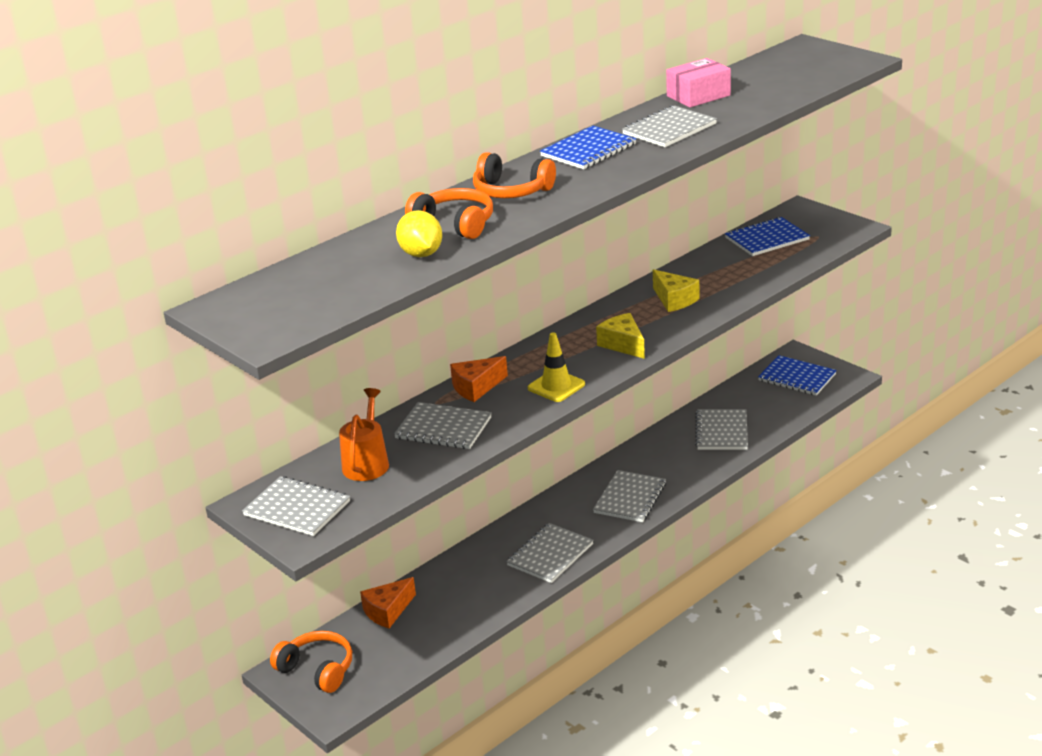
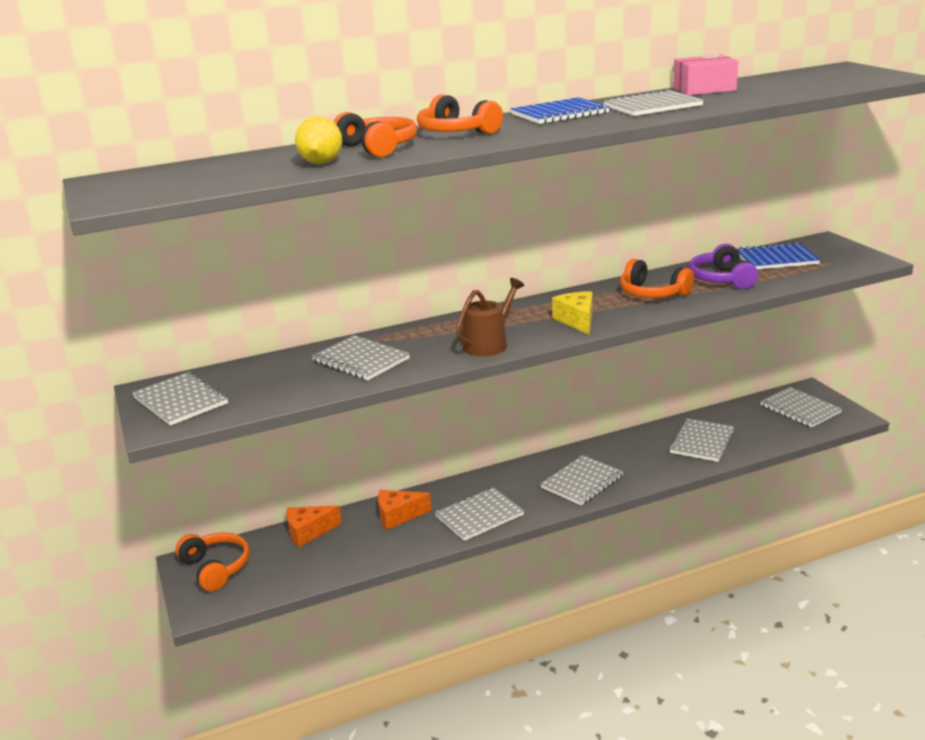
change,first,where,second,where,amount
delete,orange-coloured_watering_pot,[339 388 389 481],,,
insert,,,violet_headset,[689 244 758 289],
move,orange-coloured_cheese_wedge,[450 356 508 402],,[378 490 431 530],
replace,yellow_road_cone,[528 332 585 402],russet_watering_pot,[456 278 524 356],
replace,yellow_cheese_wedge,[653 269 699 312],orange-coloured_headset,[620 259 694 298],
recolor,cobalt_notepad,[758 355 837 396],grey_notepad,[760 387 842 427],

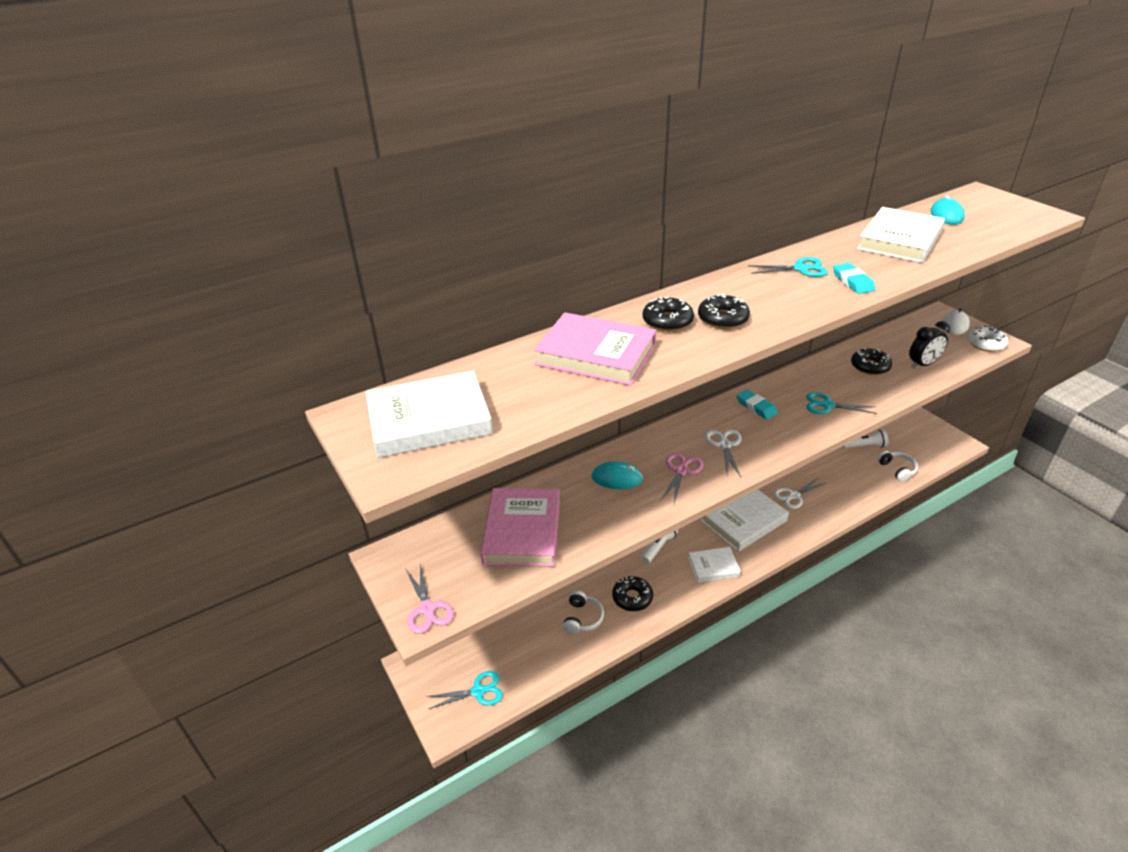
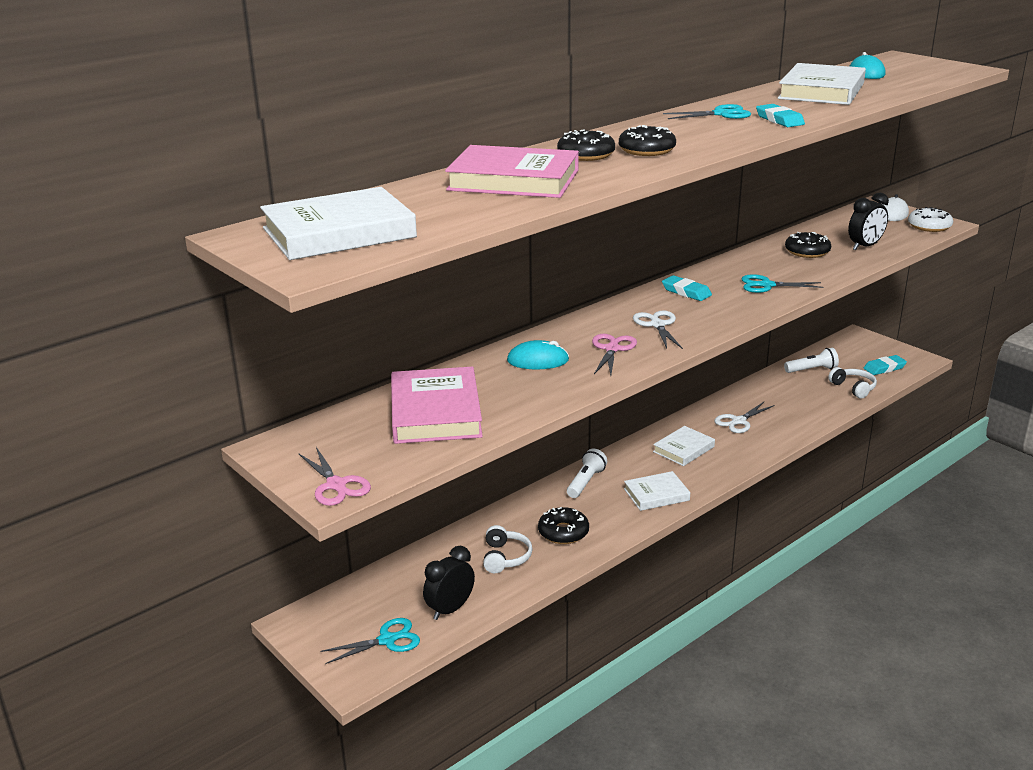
change,first,where,second,where,amount
insert,,,black_bedside_clock,[423 546 475 620],
insert,,,aqua_gum_eraser,[864 355 907 375],
resize,snow-white_hardcover,[700 489 789 552],,[653 426 715 466],x0.59

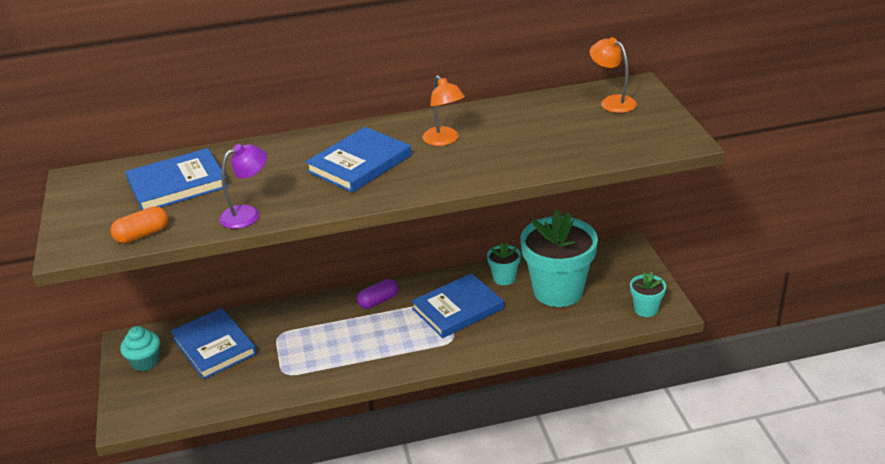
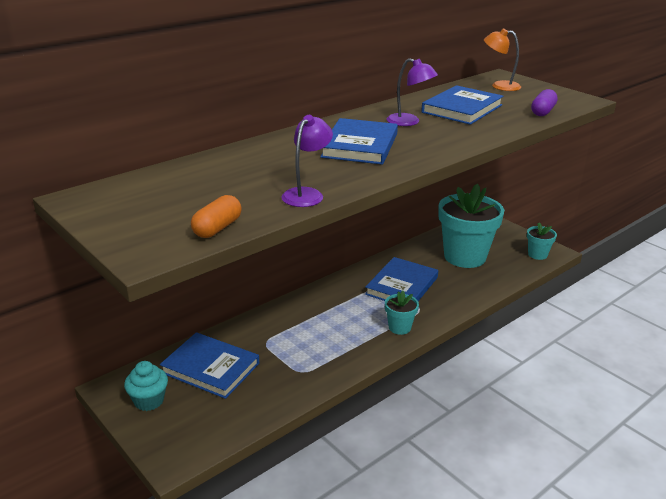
change,first,where,second,where,amount
move,cobalt_hardcover,[125 148 228 210],,[421 85 504 125],
move,violet_capsule,[357 279 398 309],,[531 89 558 116],
move,aqua_flower_pot,[487 243 521 285],,[385 291 419 335],
recolor,orange-coloured_reading_lamp,[423 75 465 146],violet_reading_lamp,[387 58 438 126],

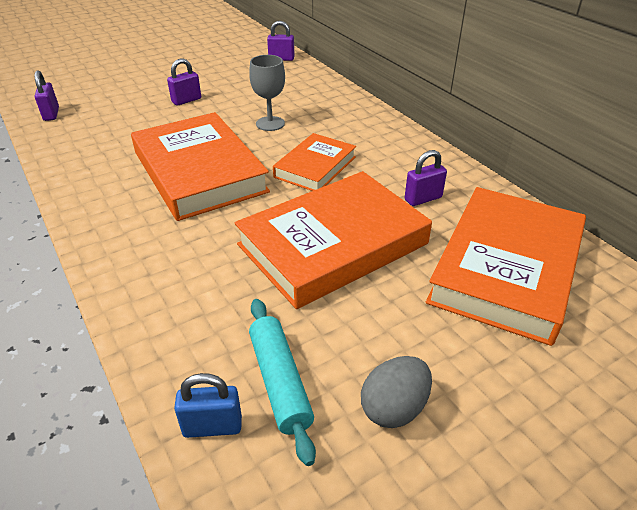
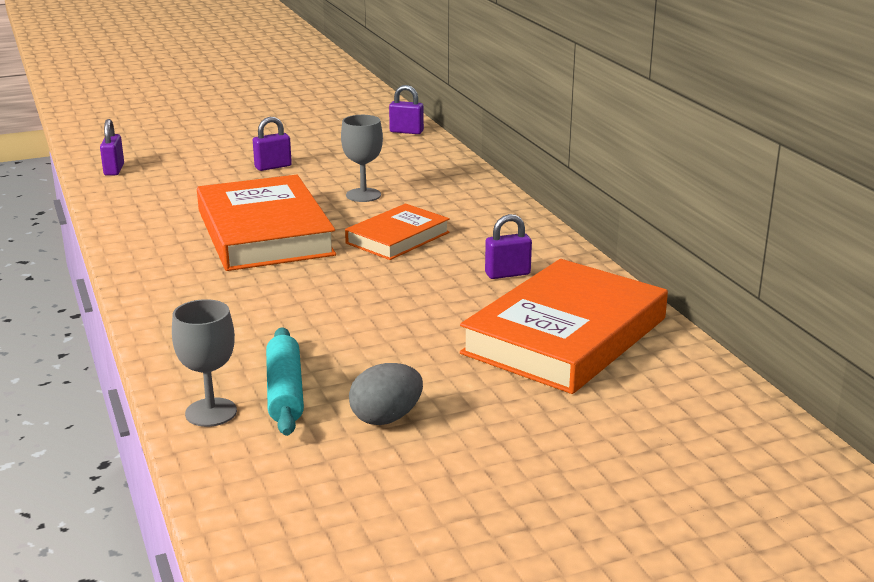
change,first,where,second,where,amount
delete,orange-coloured_hardcover,[234 171 432 309],,,
replace,cobalt_small_lock,[174 373 242 438],grey_chalice,[172 299 237 427],

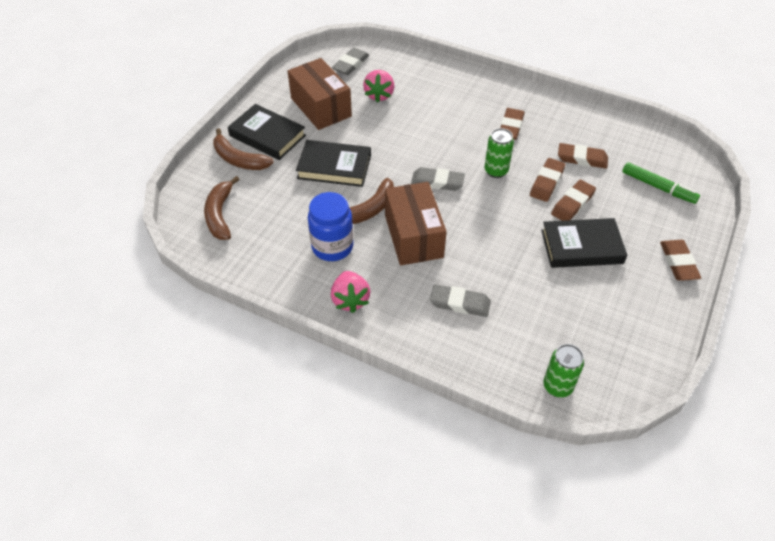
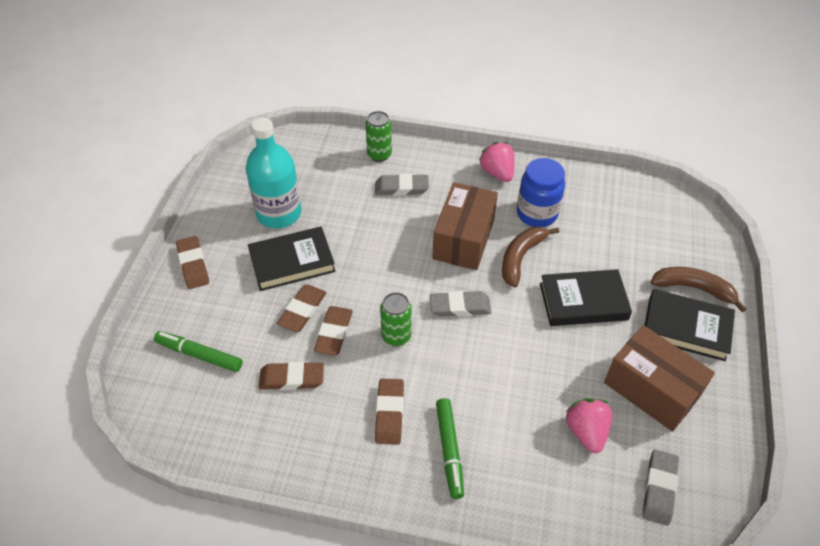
change,first,where,second,where,amount
delete,russet_banana,[204 176 240 240],,,
insert,,,aqua_drink_bottle,[246 118 301 228],
insert,,,green_marker_pen,[436 398 464 499],
move,green_tin,[543 344 584 397],,[366 111 392 162],
rotate,russet_box,[385 182 447 265],,[432 182 498 270],45 degrees clockwise

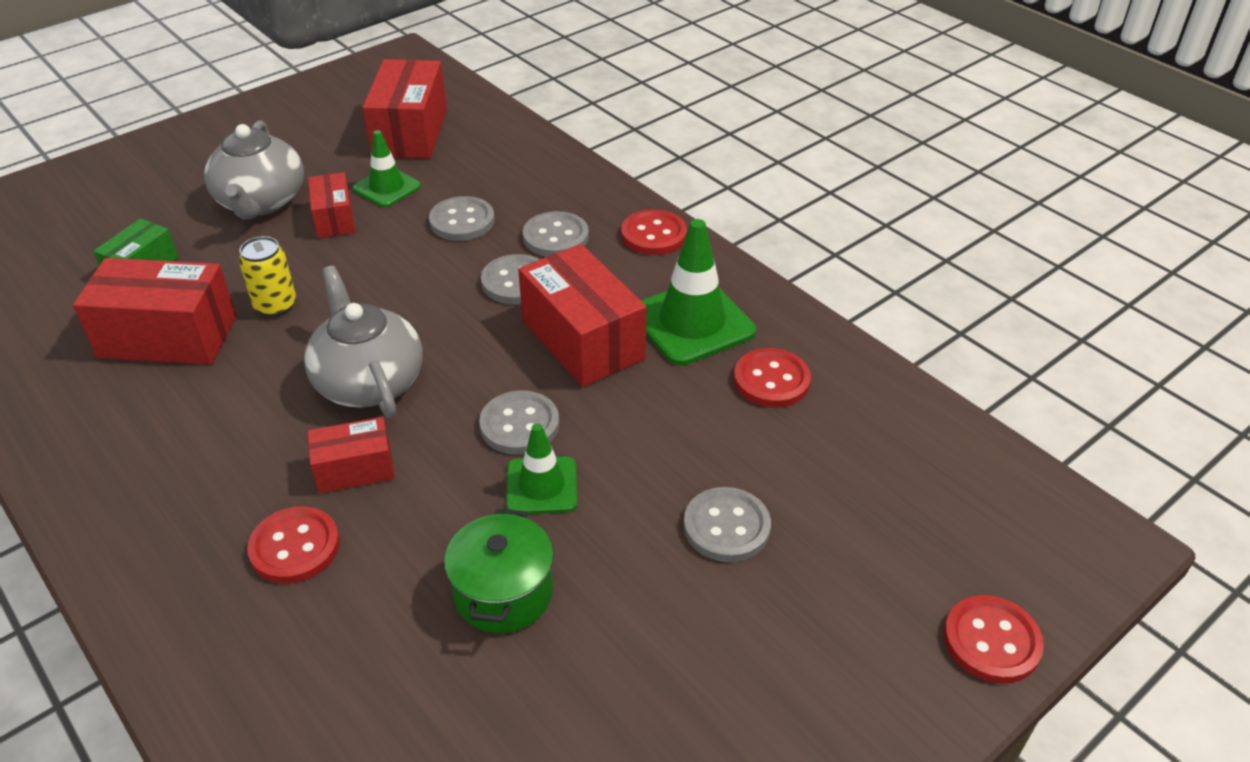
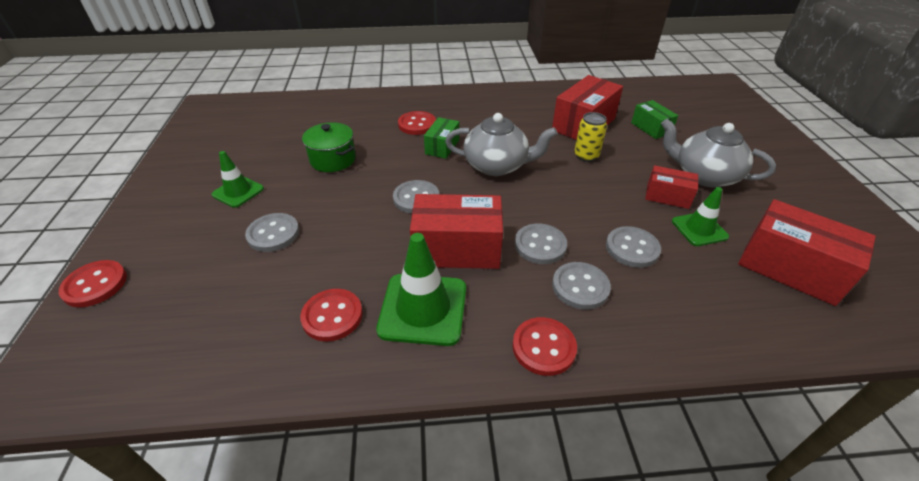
change,first,where,second,where,amount
move,green_road_cone,[506 423 577 514],,[212 151 264 208],
recolor,crimson_box,[307 417 395 494],green_box,[424 117 459 159],

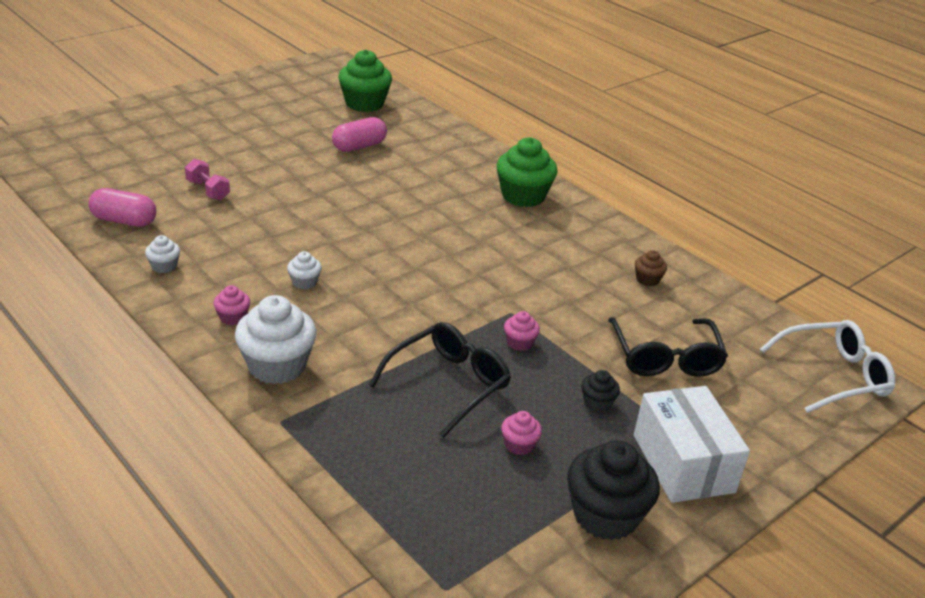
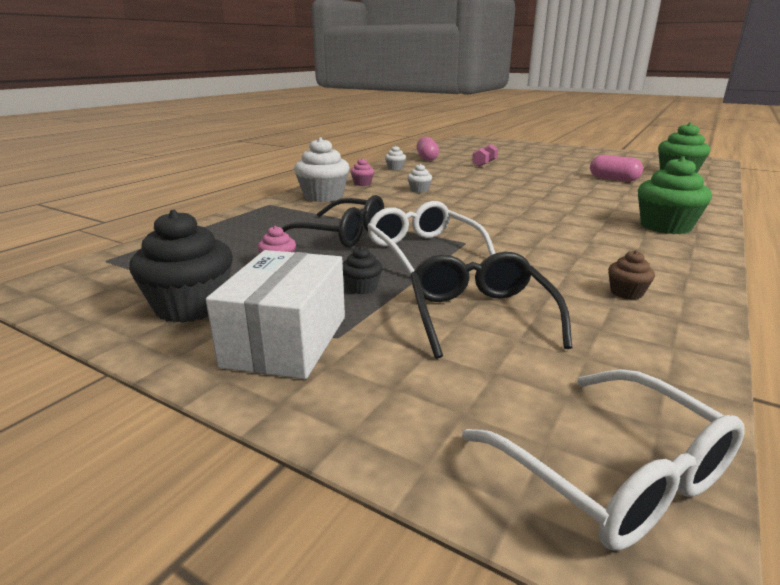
change,first,where,second,where,amount
replace,pink_cupcake,[504 311 540 351],snow-white_spectacles,[367 201 495 275],
rotate,black_spectacles,[608 317 728 377],,[410 252 572 359],105 degrees clockwise
rotate,snow-white_box,[634 386 750 503],,[206 250 345 379],45 degrees counterclockwise

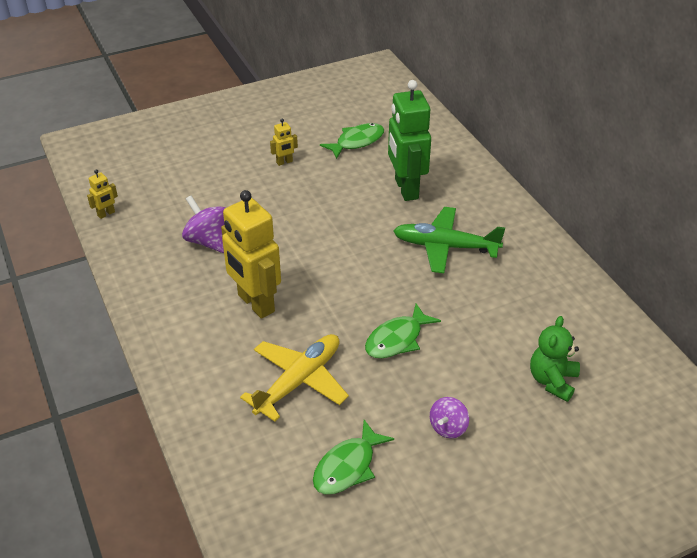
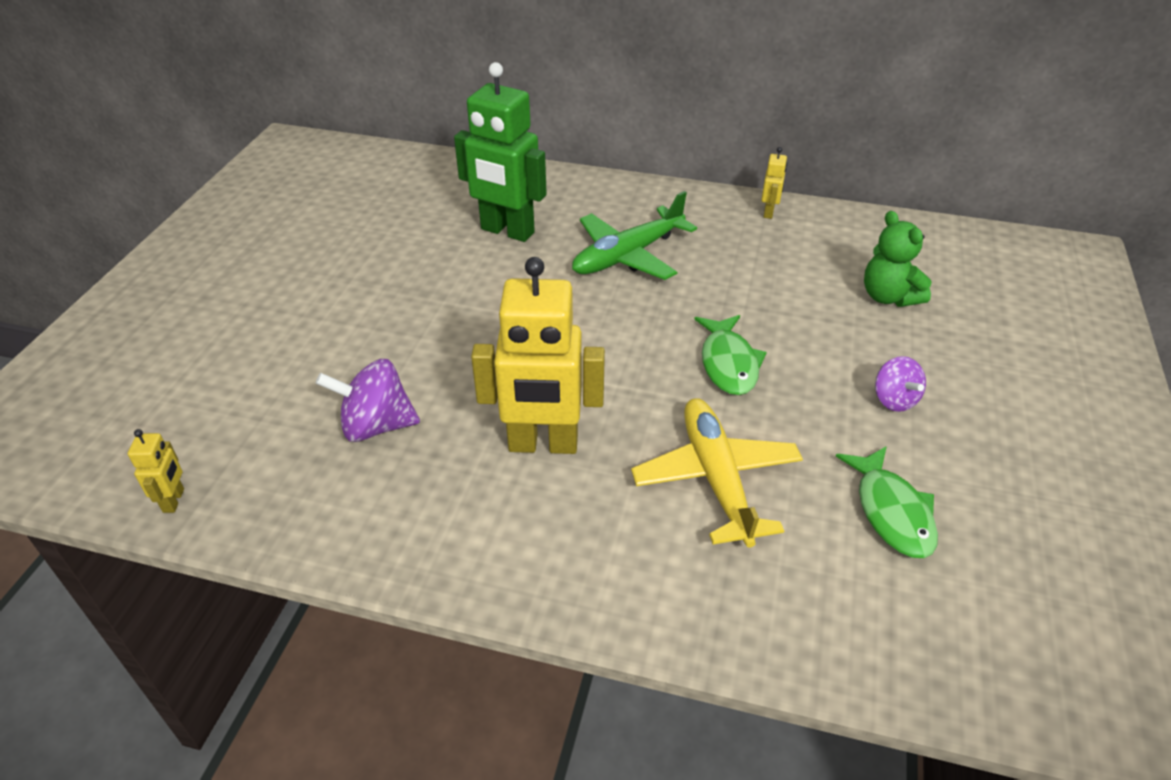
change,first,where,second,where,amount
delete,green_fish,[320 123 384 159],,,
move,yellow_robot_figure,[270 118 298 166],,[761 147 787 219],

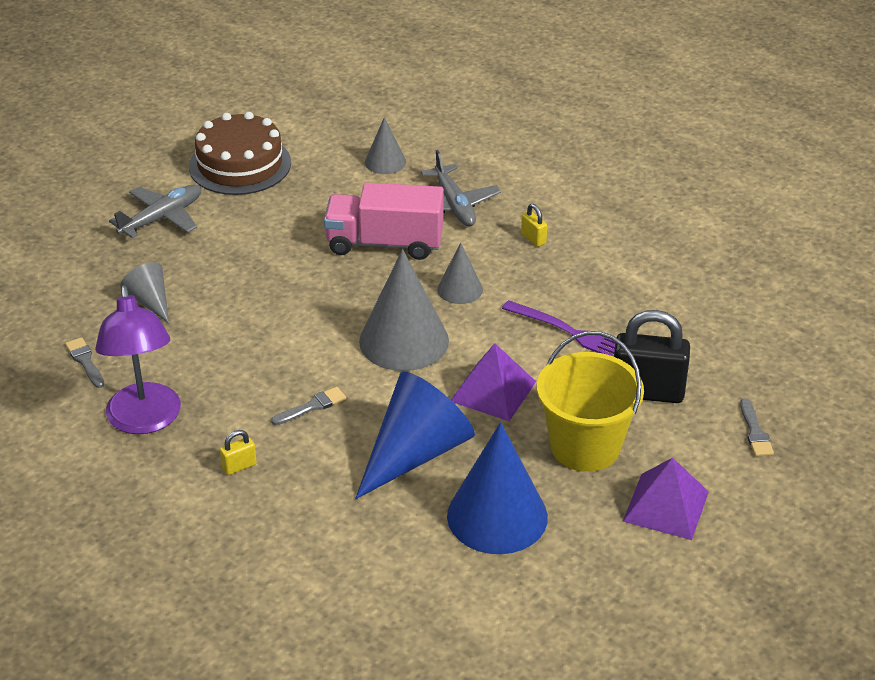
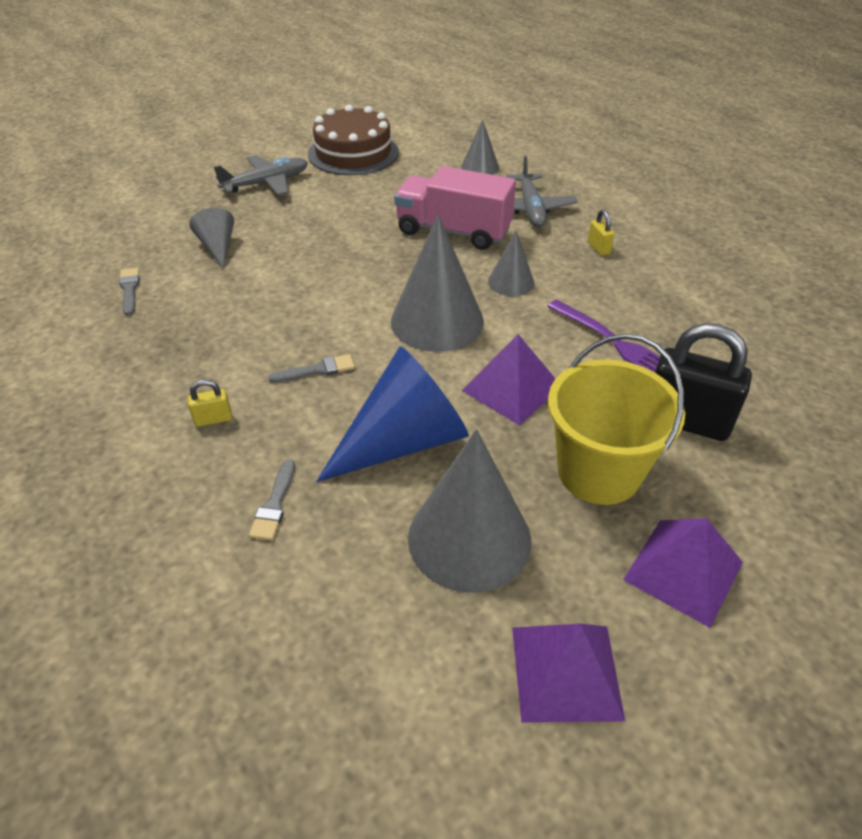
change,first,where,second,where,amount
delete,violet_reading_lamp,[95 285 181 434],,,
insert,,,violet_pyramid_shape,[512 624 625 723],
move,grey_paintbrush,[740 398 774 456],,[249 459 295 540],
recolor,cobalt_solid_cone,[447 422 548 554],grey_solid_cone,[408 429 531 593],

